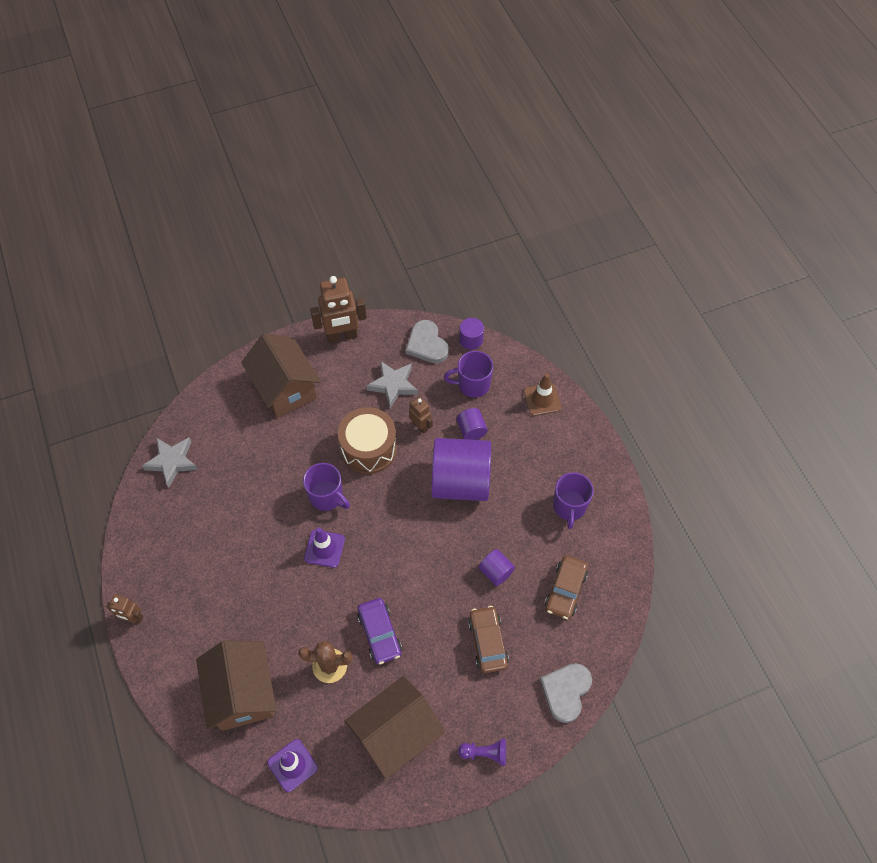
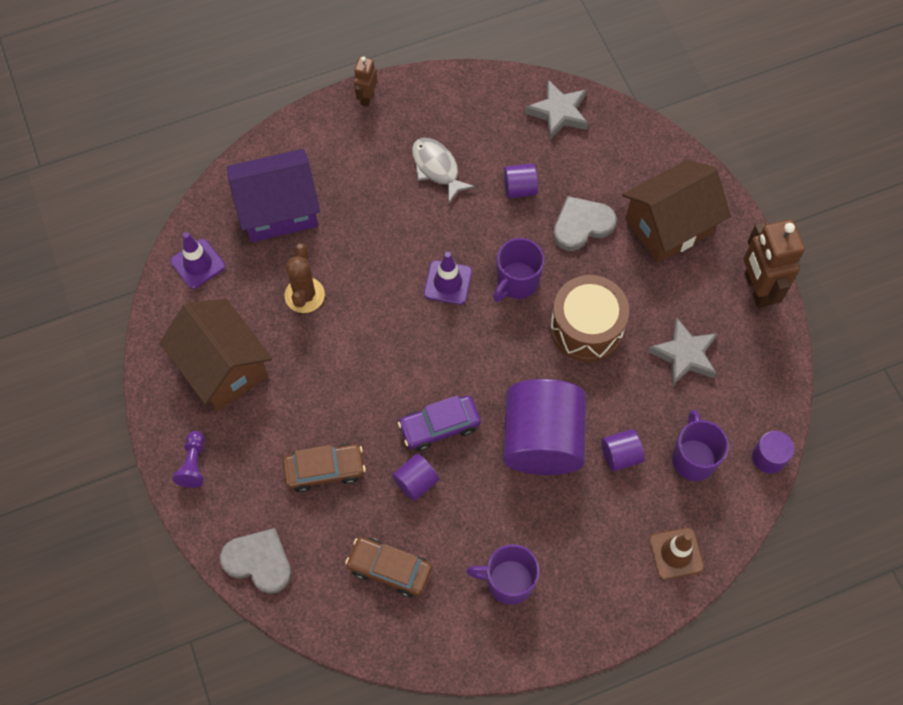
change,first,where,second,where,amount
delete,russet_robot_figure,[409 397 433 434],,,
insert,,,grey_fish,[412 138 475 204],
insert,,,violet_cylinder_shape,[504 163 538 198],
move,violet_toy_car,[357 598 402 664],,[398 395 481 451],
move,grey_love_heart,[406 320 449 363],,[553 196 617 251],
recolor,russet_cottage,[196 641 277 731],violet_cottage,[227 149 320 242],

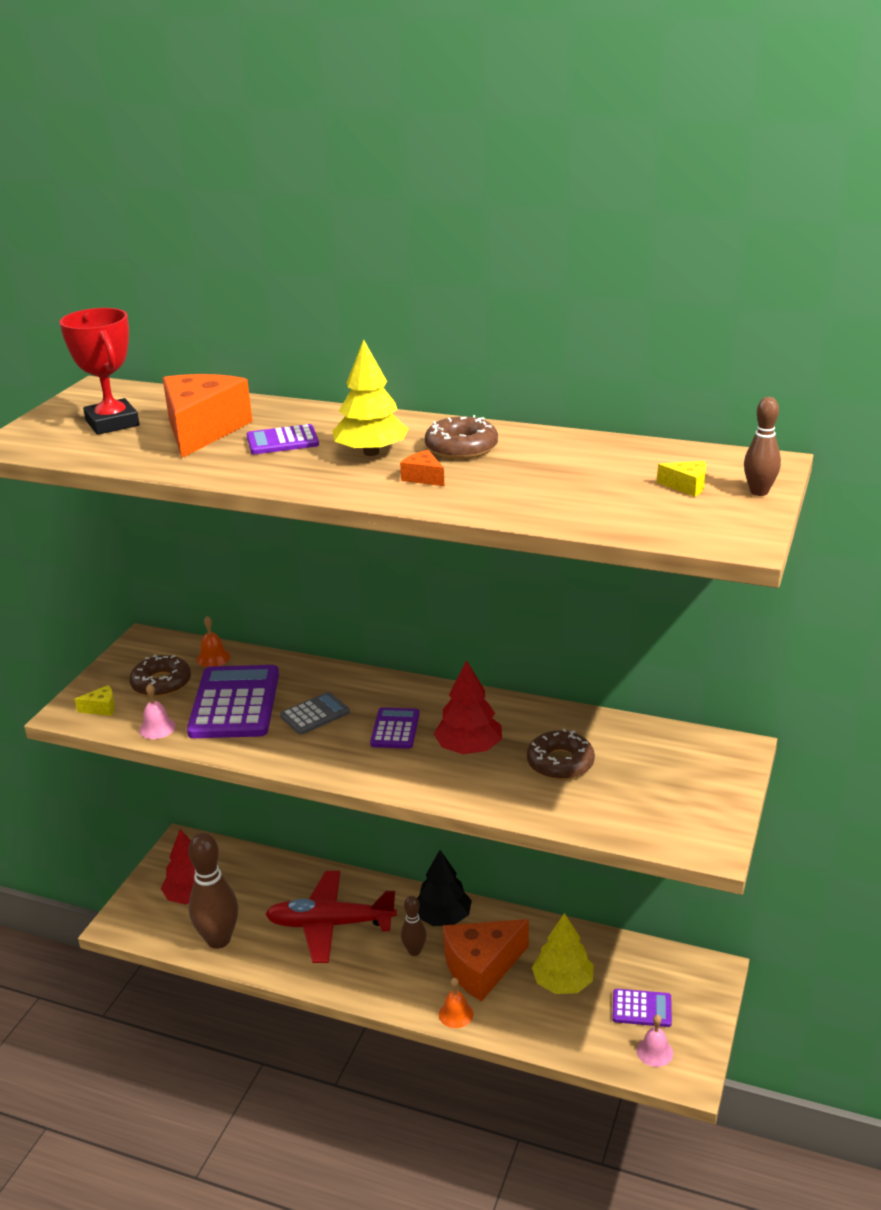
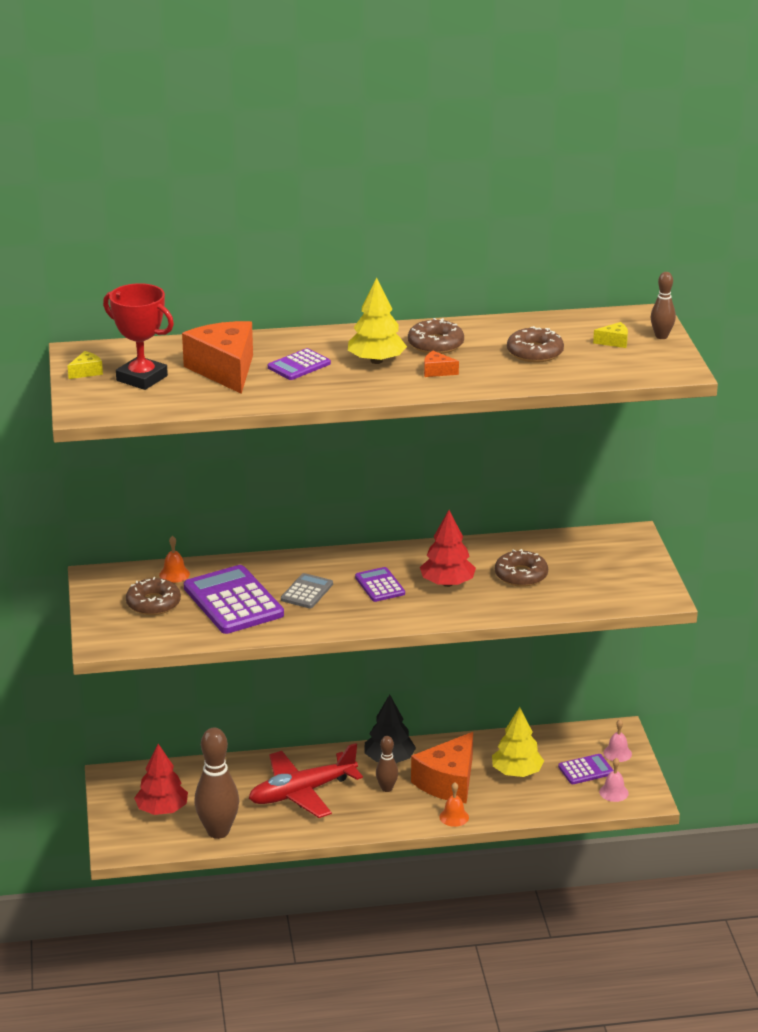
change,first,where,second,where,amount
insert,,,russet_doughnut,[507 326 564 363],
move,yellow_cheese_wedge,[74 685 115 716],,[68 351 103 379],
move,pink_school_bell,[139 684 176 739],,[603 719 632 762],

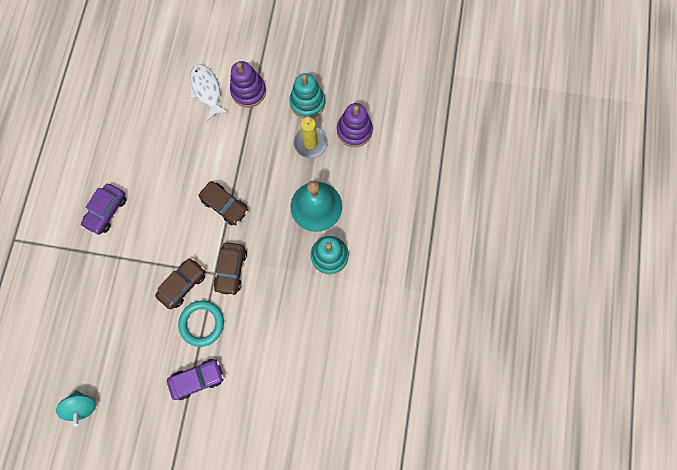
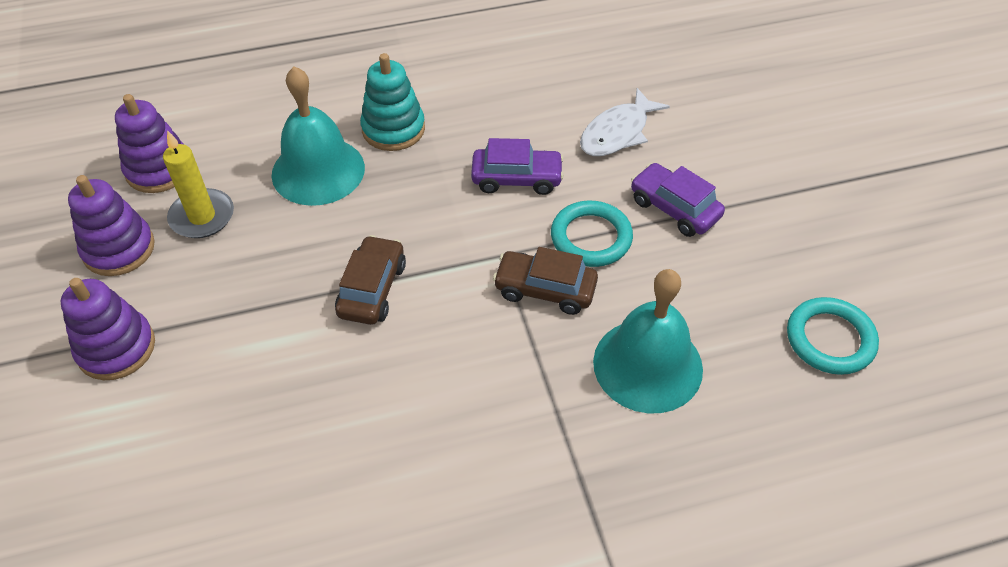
change,first,where,second,where,amount
delete,russet_toy_car,[214 242 247 296],,,
insert,,,aqua_school_bell,[593 269 703 413],
move,violet_toy_car,[81 184 127 235],,[471 138 564 195],
move,snow-white_fish,[189 64 229 121],,[580 88 670 156],
replace,aqua_spinning_top,[56 390 96 427],aqua_hoop,[787 297 879 375],
recolor,aqua_stacking_toy,[289 73 325 118],violet_stacking_toy,[68 175 155 276],

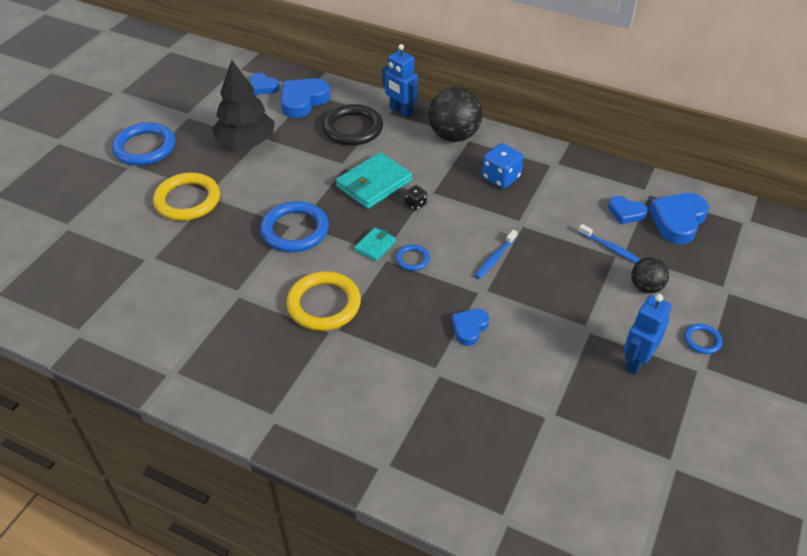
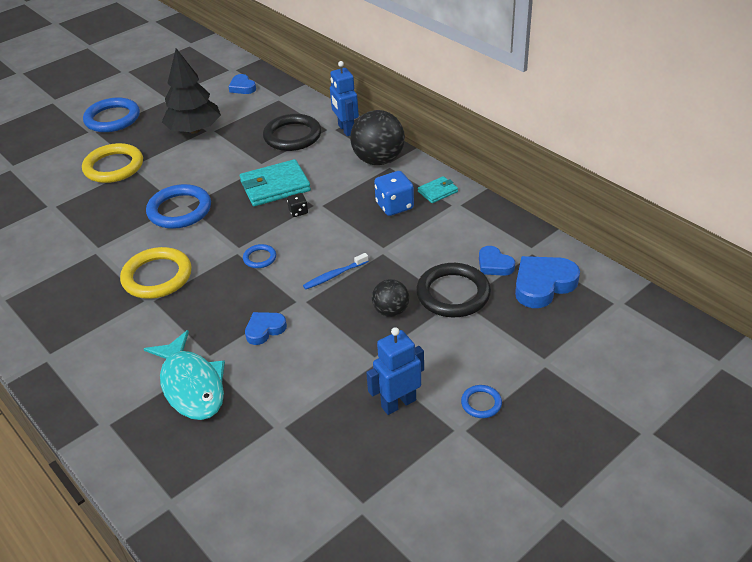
change,first,where,second,where,amount
delete,cobalt_love_heart,[281 78 330 118],,,
insert,,,aqua_fish,[144 330 225 420],
move,aqua_billfold,[354 227 396 262],,[418 176 458 203],
move,black_ball,[631 257 669 293],,[372 279 409 317],
replace,cobalt_tooth_brush,[578 224 641 263],black_hoop,[416 263 491 317],

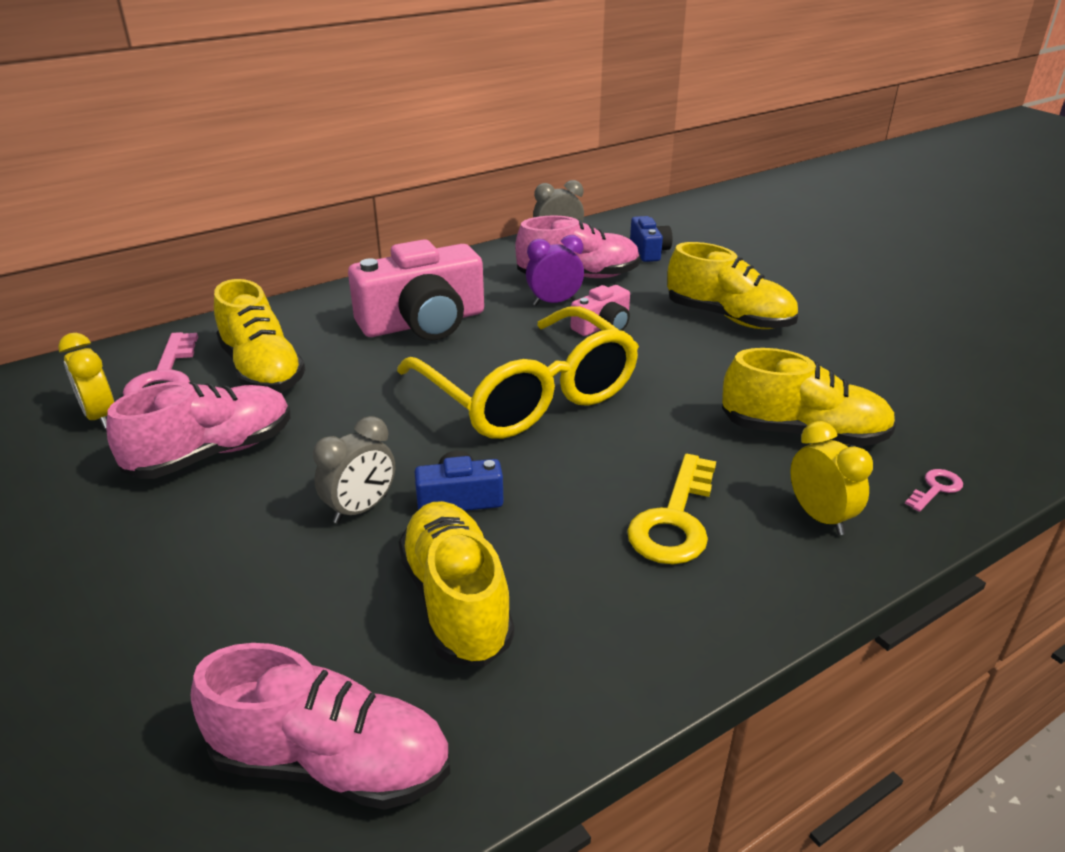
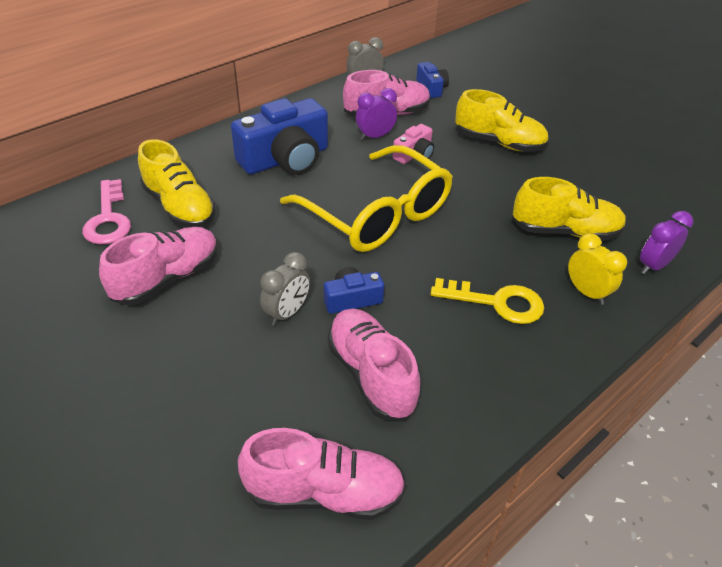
change,first,where,second,where,amount
delete,yellow_bedside_clock,[58 333 114 429],,,
replace,pink_latchkey,[905 469 963 512],violet_bedside_clock,[640 211 693 274],
recolor,pink_compact_camera,[348 239 484 340],cobalt_compact_camera,[231 98 328 175],
recolor,yellow_sneaker,[398 501 515 667],pink_sneaker,[327 309 420 420],
rotate,yellow_latchkey,[627 454 716 564],,[431 278 544 324],90 degrees counterclockwise

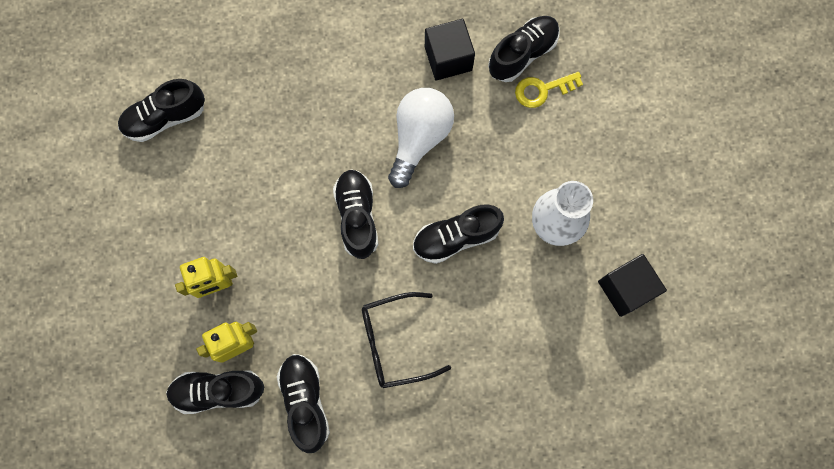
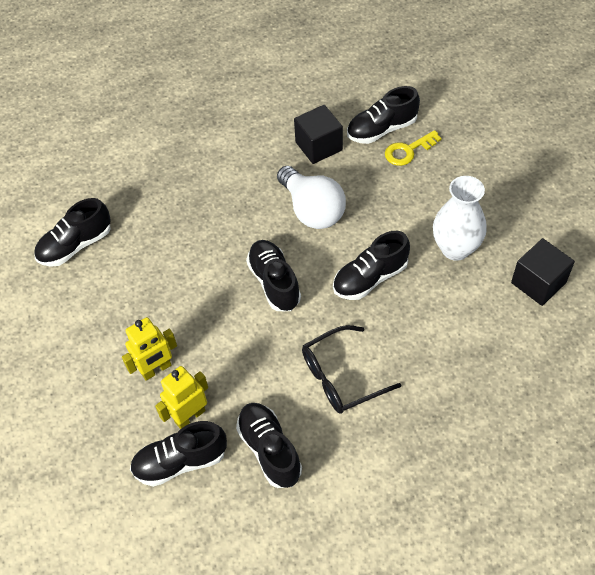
change,first,where,second,where,amount
rotate,snow-white_bulb,[388 88 454 188],,[277 166 346 229],135 degrees clockwise
rotate,black_sneaker,[488 16 559 82],,[347 86 420 144],150 degrees counterclockwise

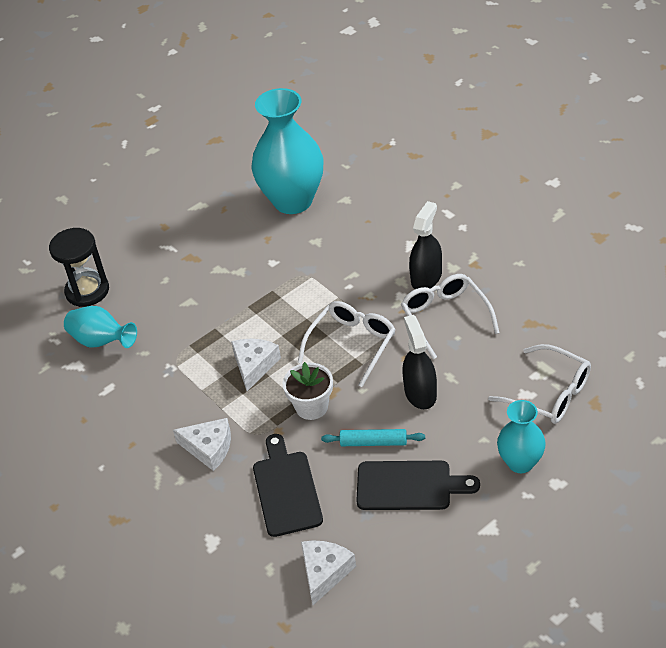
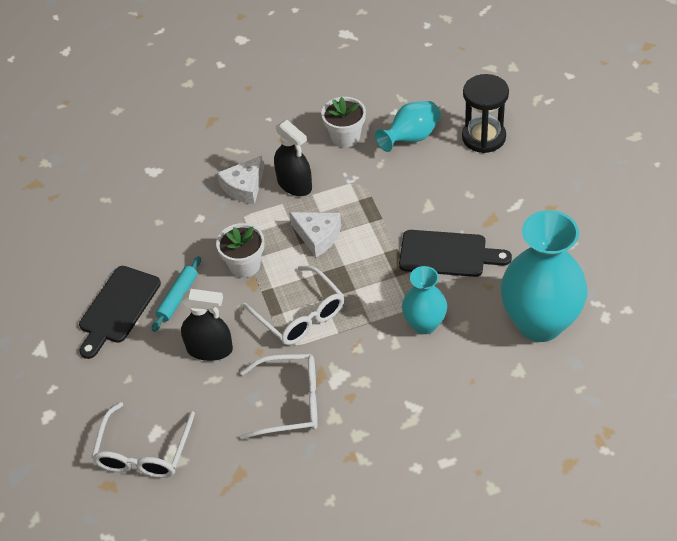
change,first,where,second,where,amount
delete,snow-white_cheese_wedge,[301 540 356 605],,,
insert,,,snow-white_flower_pot,[321 97 366 148],
move,black_chopping_board,[253 434 323 537],,[399 230 512 277],
move,black_sprayer,[409 201 442 289],,[274 120 312 196],
move,aqua_flower_vase,[497 400 546 473],,[402 266 447 334],
rotate,snow-white_spectacles,[488 344 591 424],,[92 402 195 478],45 degrees counterclockwise

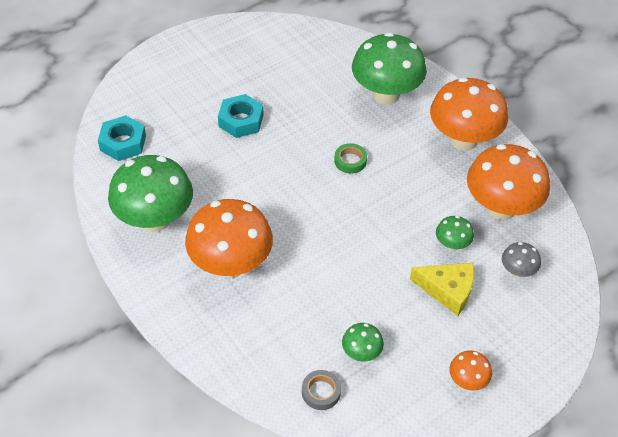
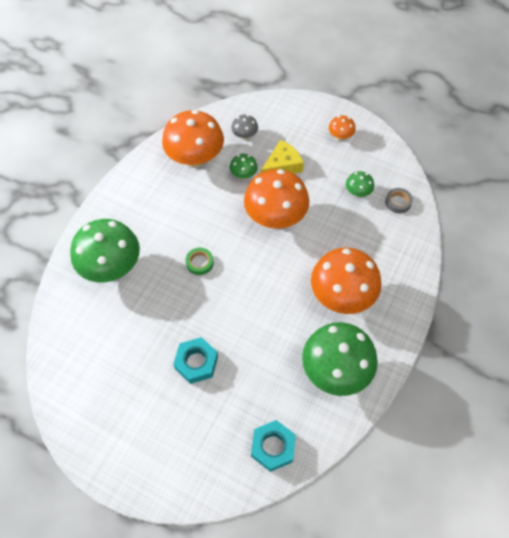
change,first,where,second,where,amount
move,orange-coloured_toadstool,[430 77 508 151],,[244 169 309 229],
rotate,yellow_cheese_wedge,[410 263 474 316],,[261 140 304 174],60 degrees clockwise

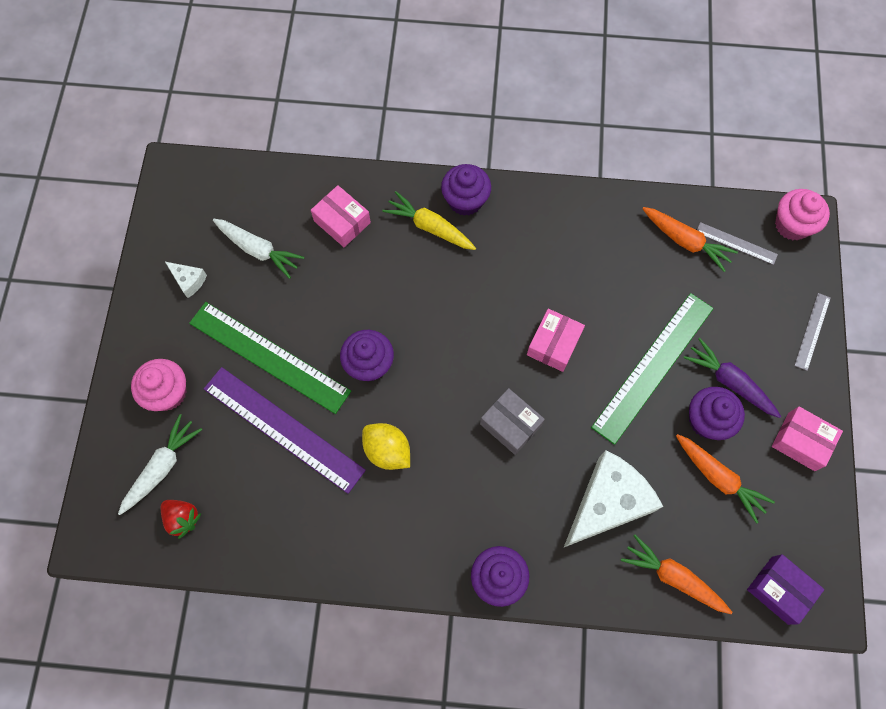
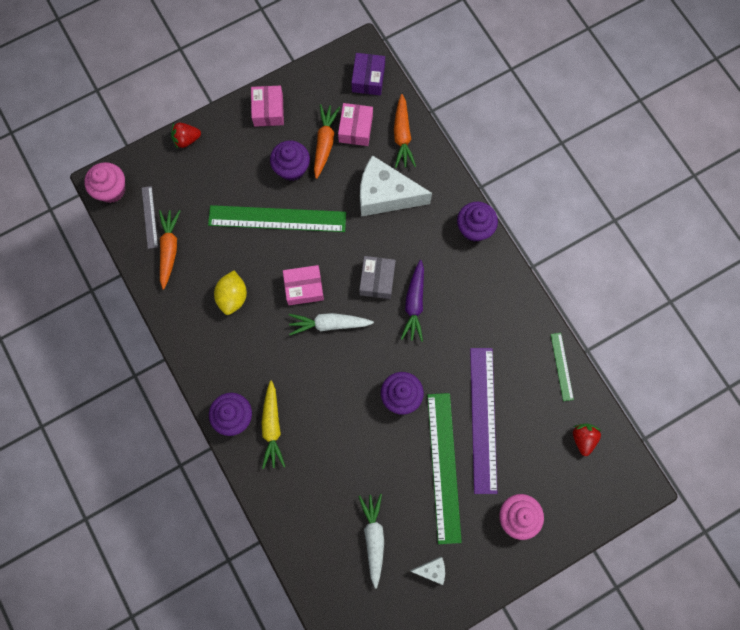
change,first,where,second,where,amount
insert,,,green_straightedge,[551 333 574 401],
move,snow-white_carrot,[118 414 203 515],,[289 313 374 335],
move,pink_box,[311 185 371 247],,[338 103 373 146],
move,yellow_citrus_fruit,[362 423 410 470],,[214 270 247 315],
move,violet_carrot,[684 338 781 418],,[401 260 424 342],
replace,grey_straightedge,[794 293 831 371],crimson_strawberry,[171 123 201 148],
rotate,snow-white_cheese_wedge,[165 262 207 298],,[410 557 445 585],90 degrees clockwise

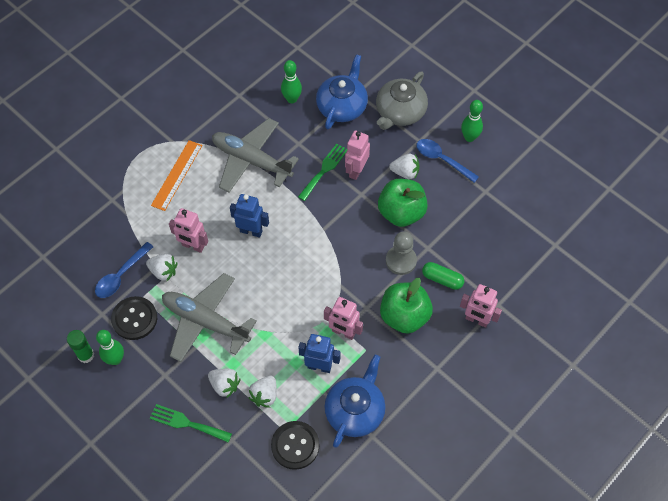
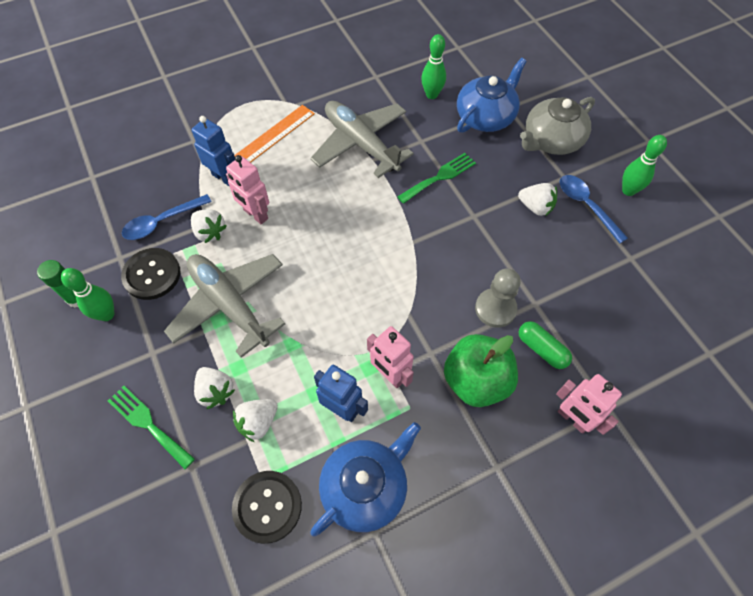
change,first,where,second,where,amount
delete,pink_robot_figure,[345 131 370 180],,,
delete,green_apple,[378 179 428 227],,,
move,cobalt_robot_figure,[230 194 269 238],,[192 116 235 187],

